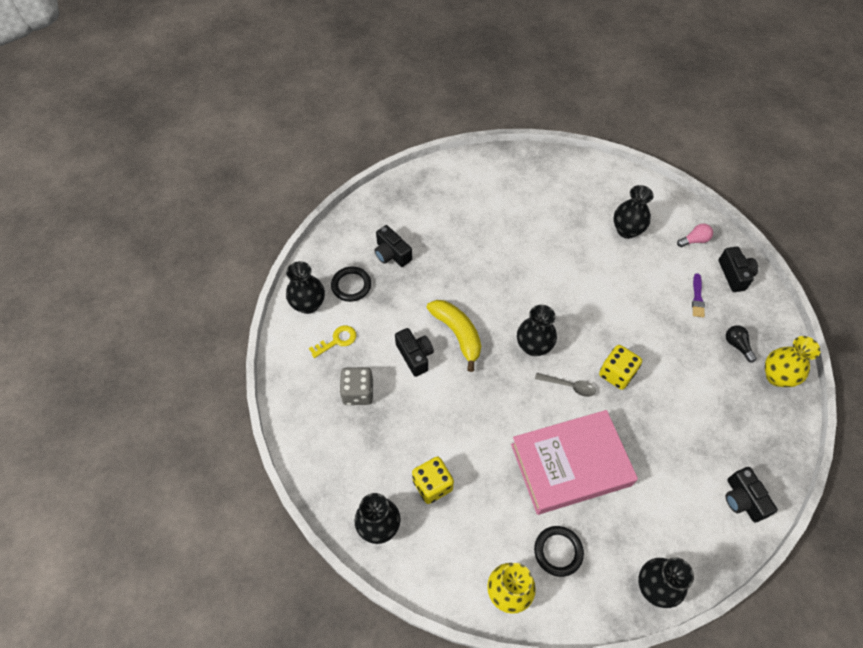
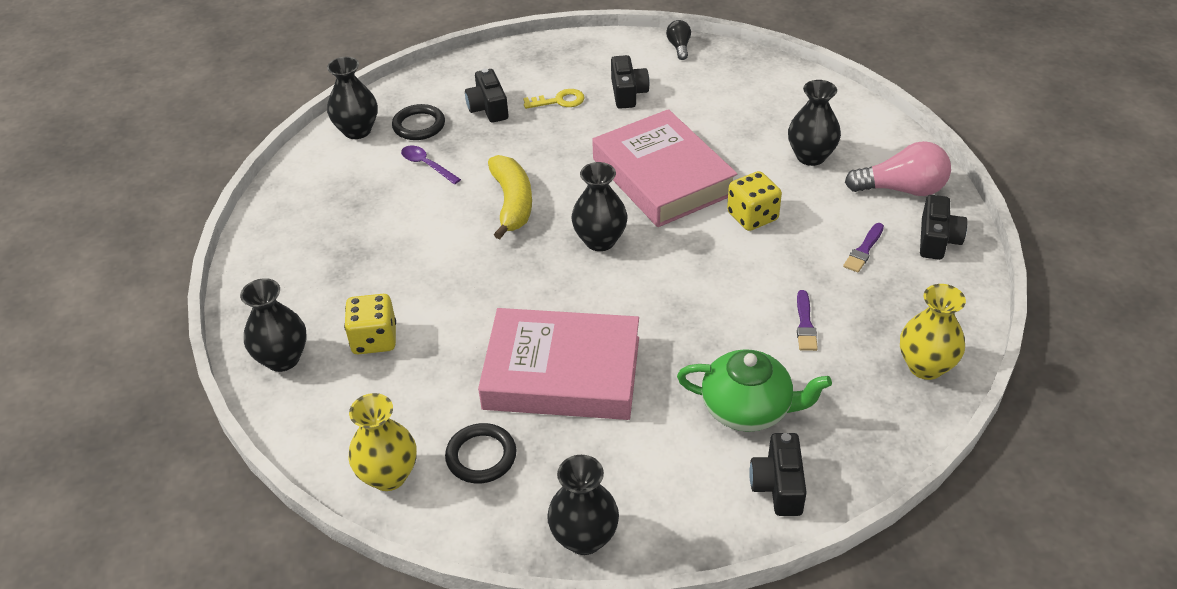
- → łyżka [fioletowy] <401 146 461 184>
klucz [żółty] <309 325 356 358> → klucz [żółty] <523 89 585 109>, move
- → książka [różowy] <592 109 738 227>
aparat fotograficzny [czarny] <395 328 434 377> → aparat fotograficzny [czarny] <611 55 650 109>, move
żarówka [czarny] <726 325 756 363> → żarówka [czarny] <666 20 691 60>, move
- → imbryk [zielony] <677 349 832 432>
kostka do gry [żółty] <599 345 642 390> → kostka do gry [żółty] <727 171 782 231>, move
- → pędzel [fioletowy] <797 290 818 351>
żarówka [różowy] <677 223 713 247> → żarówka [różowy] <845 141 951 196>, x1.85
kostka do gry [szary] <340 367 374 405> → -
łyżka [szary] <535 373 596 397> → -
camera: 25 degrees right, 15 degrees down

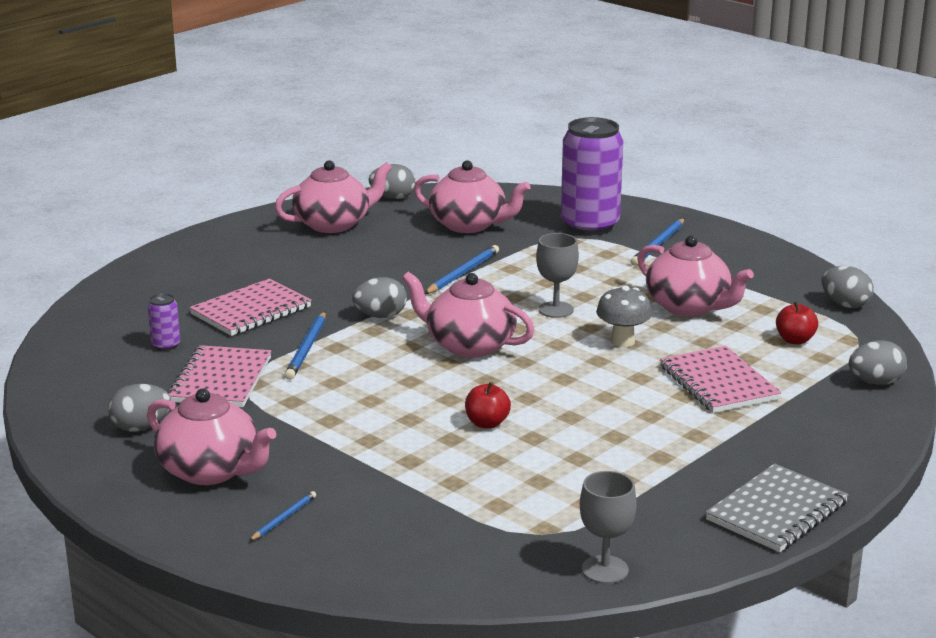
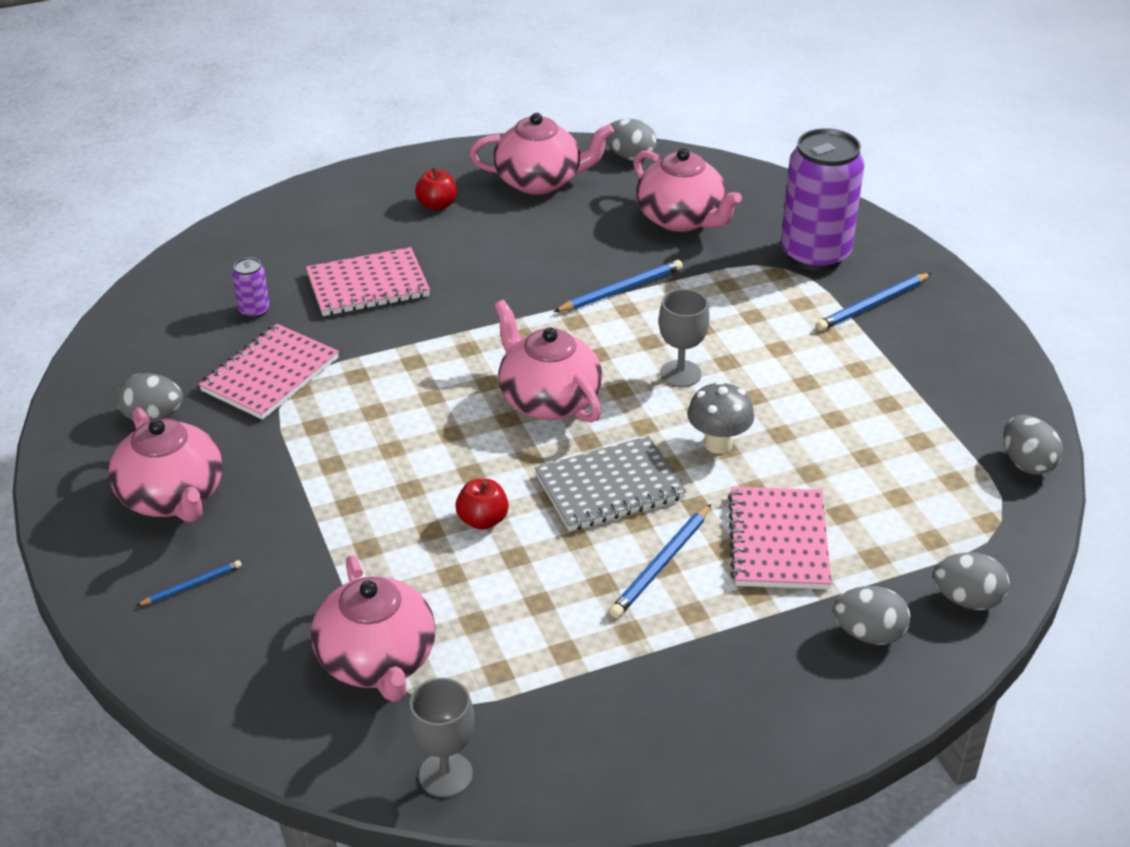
imbryk [różowy] <637 236 754 316> → imbryk [różowy] <311 555 436 702>, move
jabłko [czerwony] <776 301 818 345> → jabłko [czerwony] <415 168 457 211>, move
zeszyt [szary] <705 464 849 552> → zeszyt [szary] <535 436 687 531>, move
ołówek [niebieski] <285 312 326 380> → ołówek [niebieski] <609 504 711 618>, move
jajko [szary] <352 277 407 318> → jajko [szary] <833 586 911 645>, move
camera: 25 degrees right, 15 degrees up

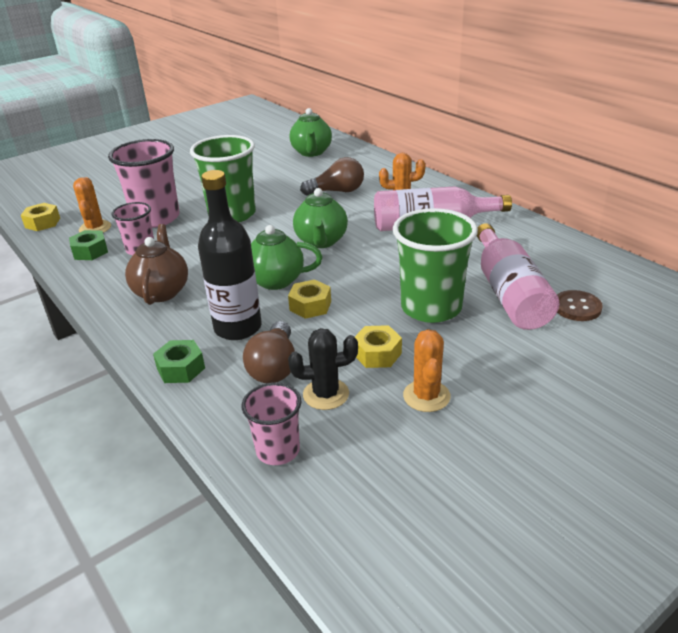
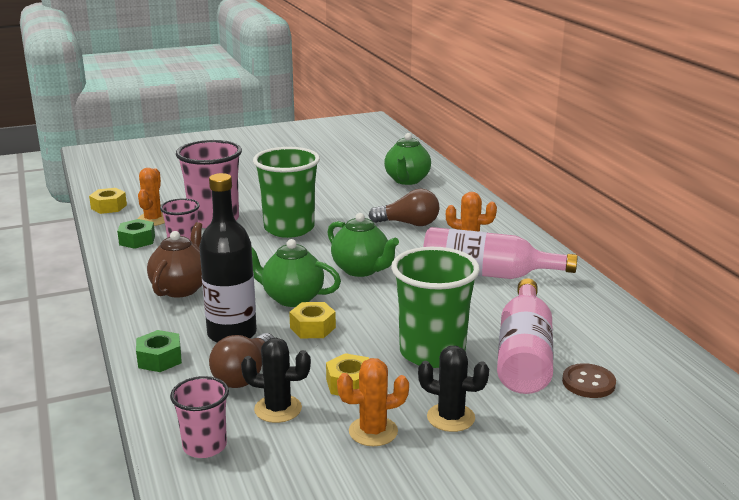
imbryk [zielony] <293 188 348 248> → imbryk [zielony] <327 213 399 277>, 60 degrees counterclockwise
kaktus [pomarańczowy] <403 329 451 412> → kaktus [pomarańczowy] <337 358 409 446>, 60 degrees clockwise
- → kaktus [czarny] <418 346 489 432>
camera: 15 degrees right, 10 degrees down

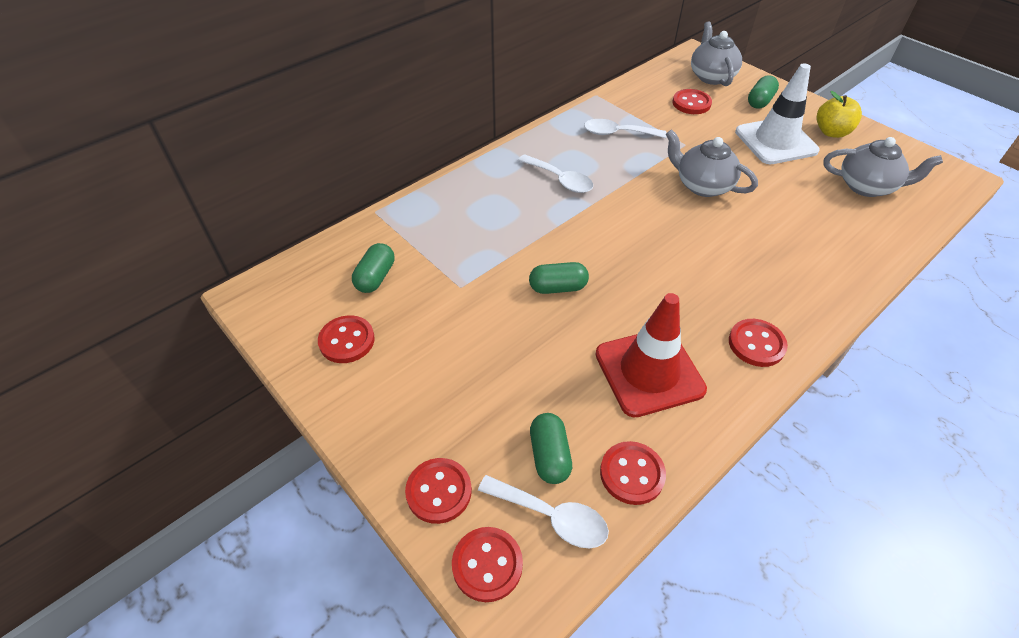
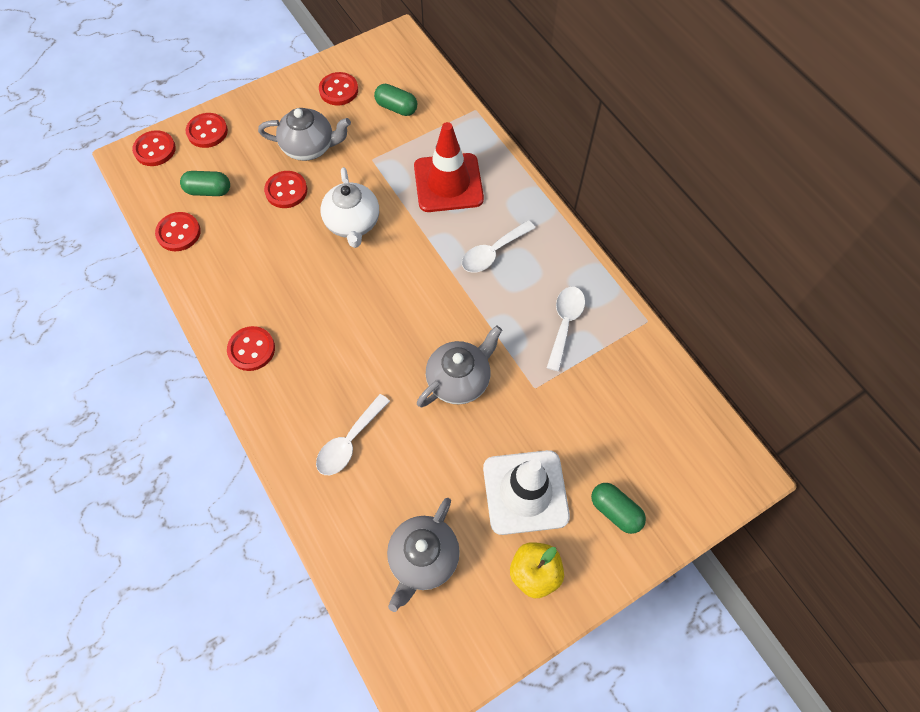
imbryk [szary] <691 21 742 86> → imbryk [szary] <258 108 351 161>, move
guzik [czerwony] <672 89 712 114> → guzik [czerwony] <264 171 307 208>, move
łyżka [biały] <478 475 609 549> → łyżka [biały] <316 394 390 475>, move
kapsułka [zielony] <529 262 589 294> → imbryk [biały] <321 167 379 248>
pachołek [czerwony] <595 293 707 417> → pachołek [czerwony] <414 122 484 212>, move
camera: 100 degrees right, 15 degrees up

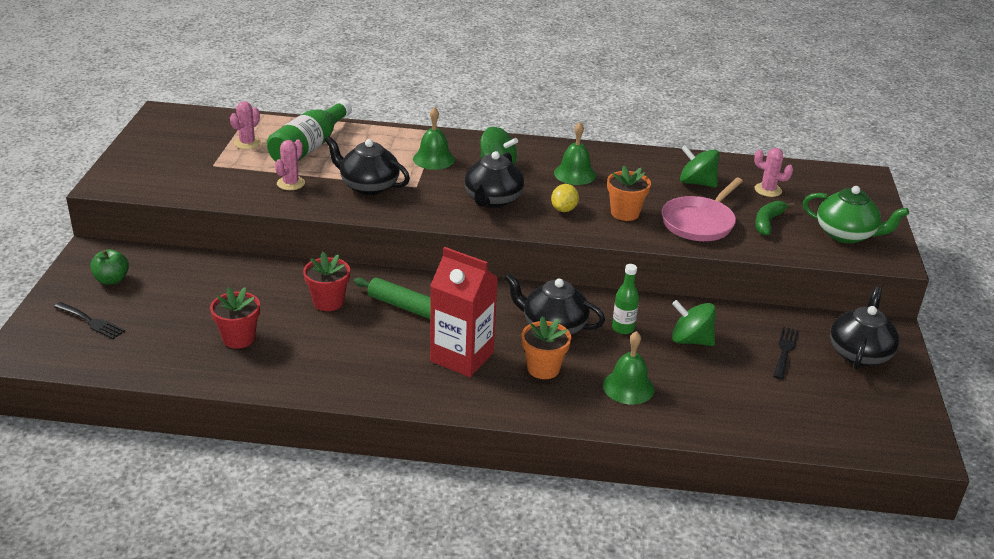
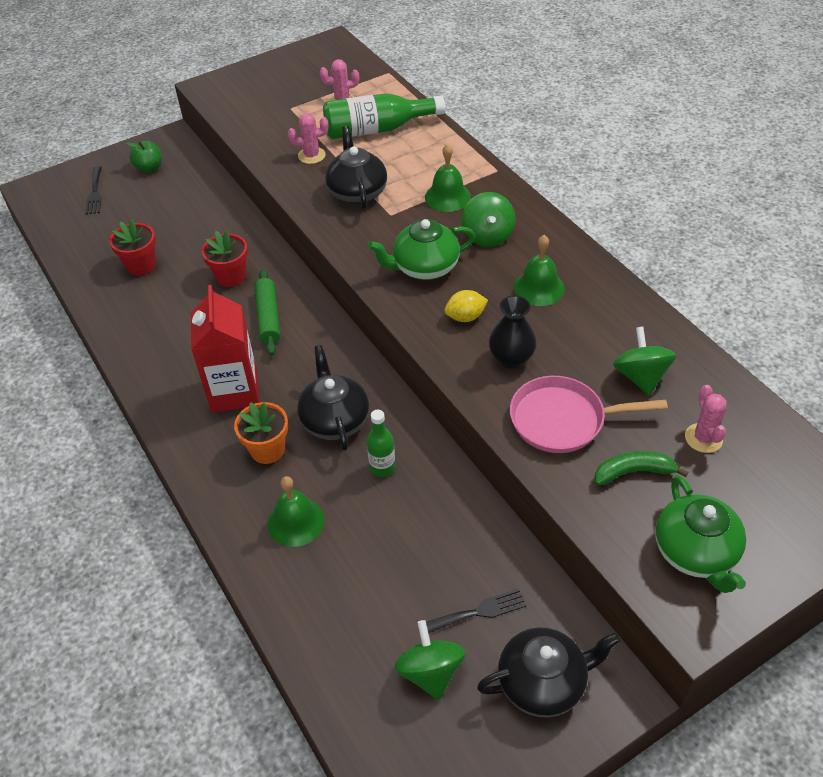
imbryk [czarny] <465 151 524 208> → imbryk [zielony] <368 219 475 280>
bączek [zielony] <672 300 716 346> → bączek [zielony] <394 620 465 700>, move
doniczka [pomarańczowy] <607 166 651 221> → wazon [czarny] <489 295 537 369>
camera: 55 degrees right, 15 degrees up

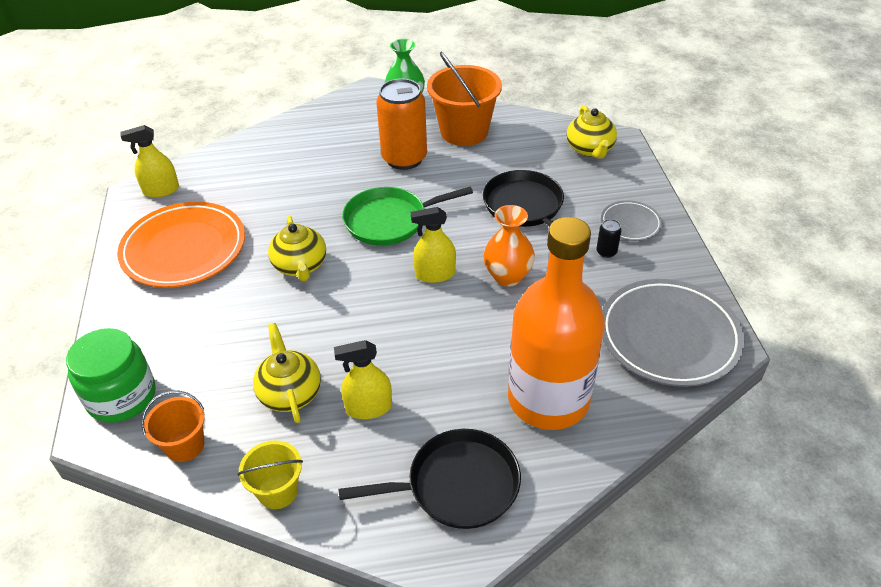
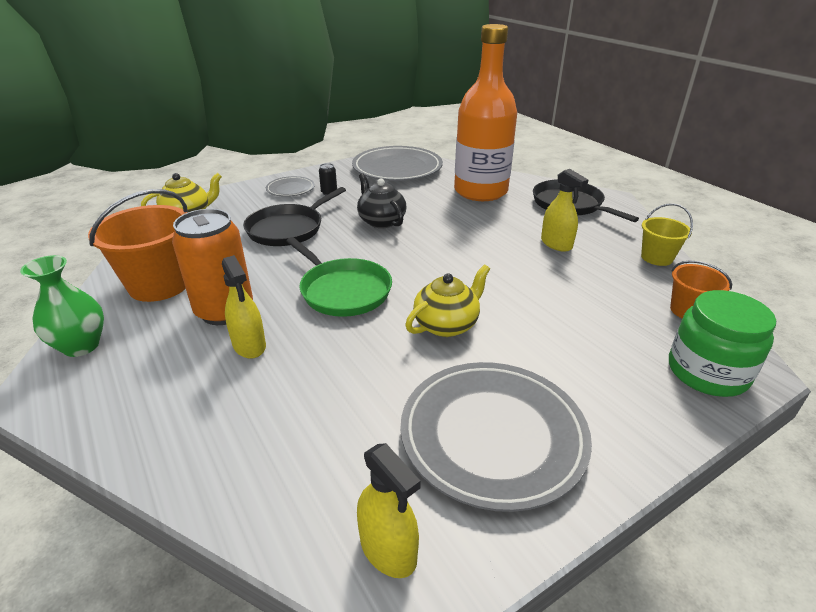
spryskiwacz [żółty] <411 207 456 283> → spryskiwacz [żółty] <222 255 266 359>, move
wazon [pomarańczowy] <483 205 535 287> → imbryk [czarny] <357 173 406 228>
talerz [pomarańczowy] <117 202 245 288> → talerz [szary] <401 362 592 512>
imbryk [żółty] <253 323 321 423> → -
camera: 115 degrees left, 10 degrees down

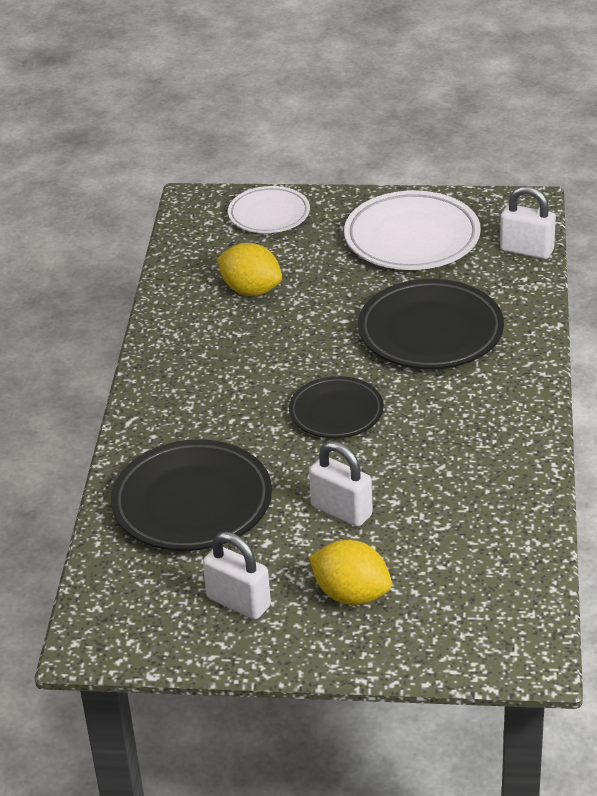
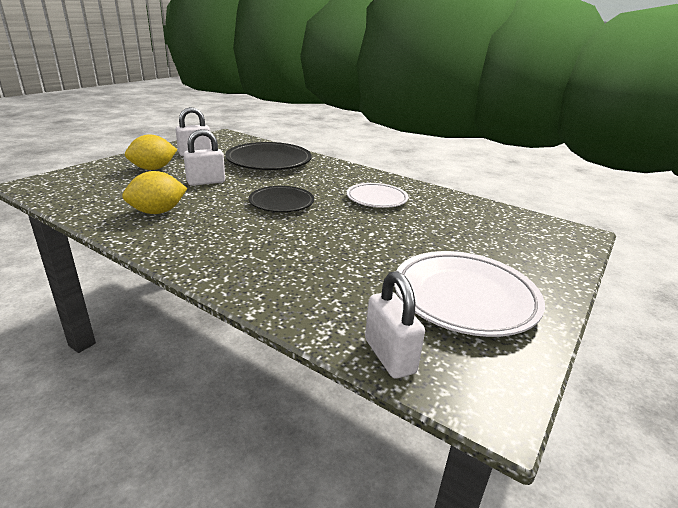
cytryna [żółty] <217 243 282 296> → cytryna [żółty] <122 171 187 214>, move
talerz [biały] <228 186 310 233> → talerz [biały] <347 183 409 208>, move
kłódka [biały] <500 186 556 259> → kłódka [biały] <365 271 425 379>, 75 degrees counterclockwise
talerz [czarny] <358 279 504 369> → -
camera: 115 degrees right, 10 degrees down

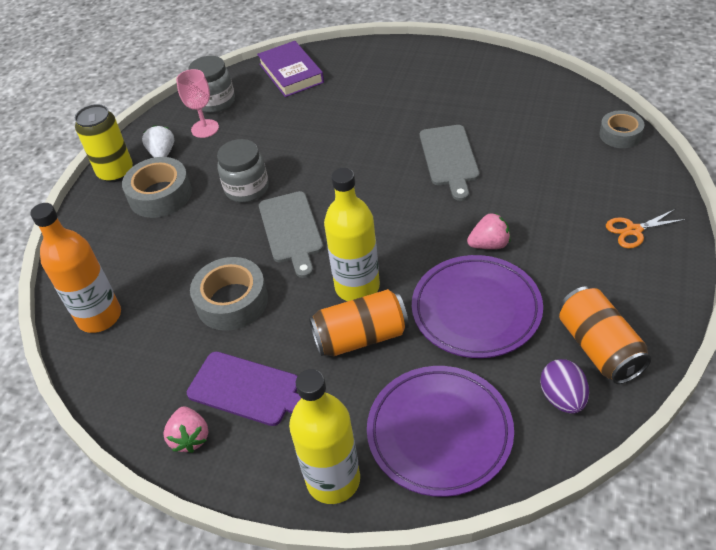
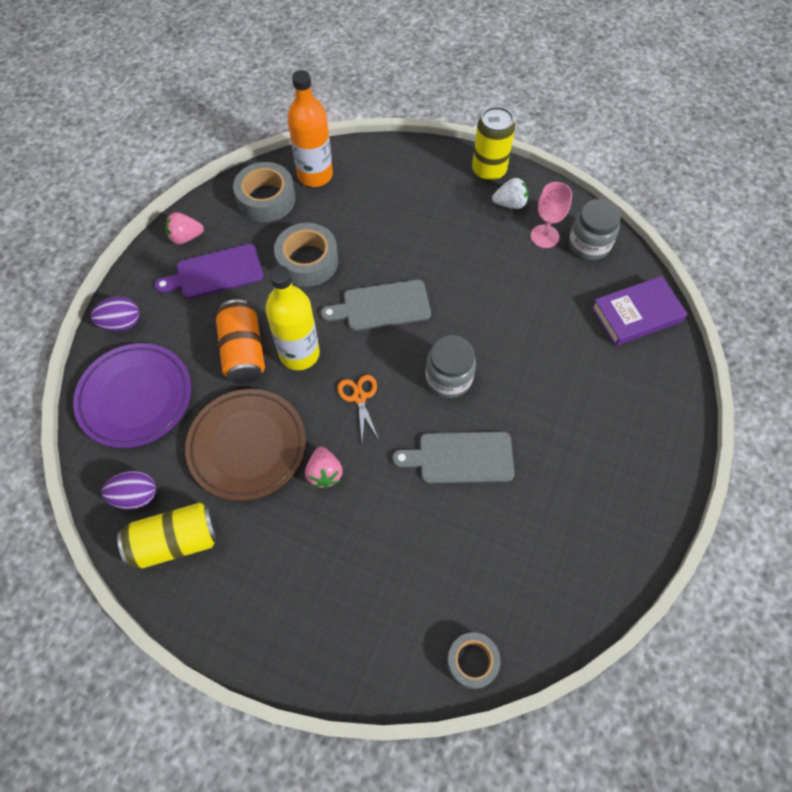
butelka [żółty] <289 369 360 504> → jajko [fioletowy] <91 297 139 331>
puszka [pomarańczowy] <559 286 651 384> → puszka [żółty] <117 503 219 569>
deska do krojenia [fioletowy] <187 352 301 426> → deska do krojenia [fioletowy] <155 244 263 299>, 45 degrees clockwise
talerz [fioletowy] <412 255 543 358> → talerz [brązowy] <185 389 306 501>
taśma klejąca [szary] <122 157 192 218> → taśma klejąca [szary] <233 162 296 222>, move
nożyczki [pomarańczowy] <606 209 686 248> → nożyczki [pomarańczowy] <337 375 379 442>, move
słoik [szary] <217 139 269 203> → słoik [szary] <425 335 476 398>, move
camera: 90 degrees right, 15 degrees up

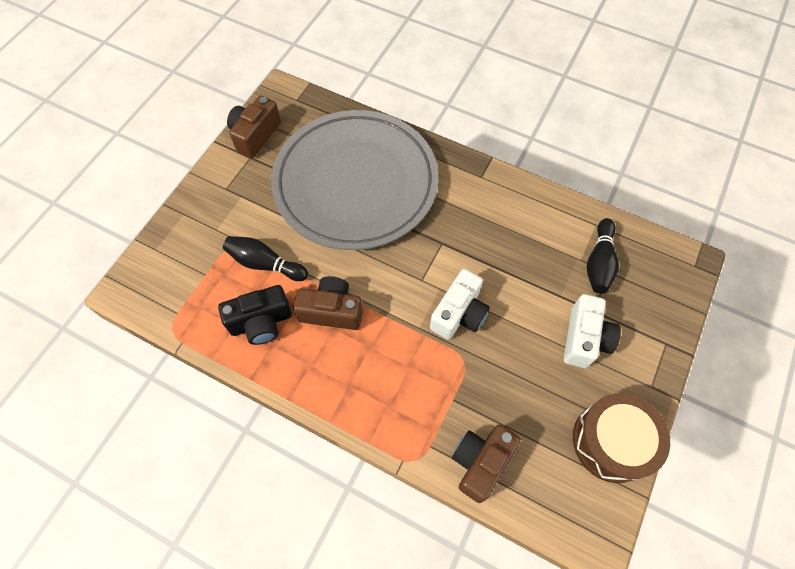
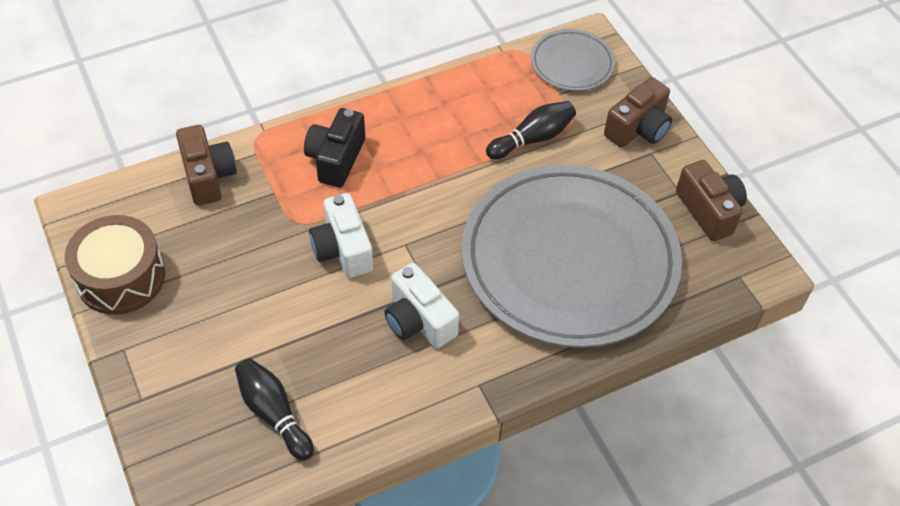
aparat fotograficzny [czarny] <218 285 292 345> → aparat fotograficzny [czarny] <304 108 365 188>, move
aparat fotograficzny [biały] <564 294 621 368> → aparat fotograficzny [biały] <384 263 459 348>, move
- → talerz [szary] <531 29 615 91>
aparat fotograficzny [brązowy] <293 276 363 330> → aparat fotograficzny [brązowy] <604 77 672 148>, move
camera: 125 degrees right, 10 degrees down

